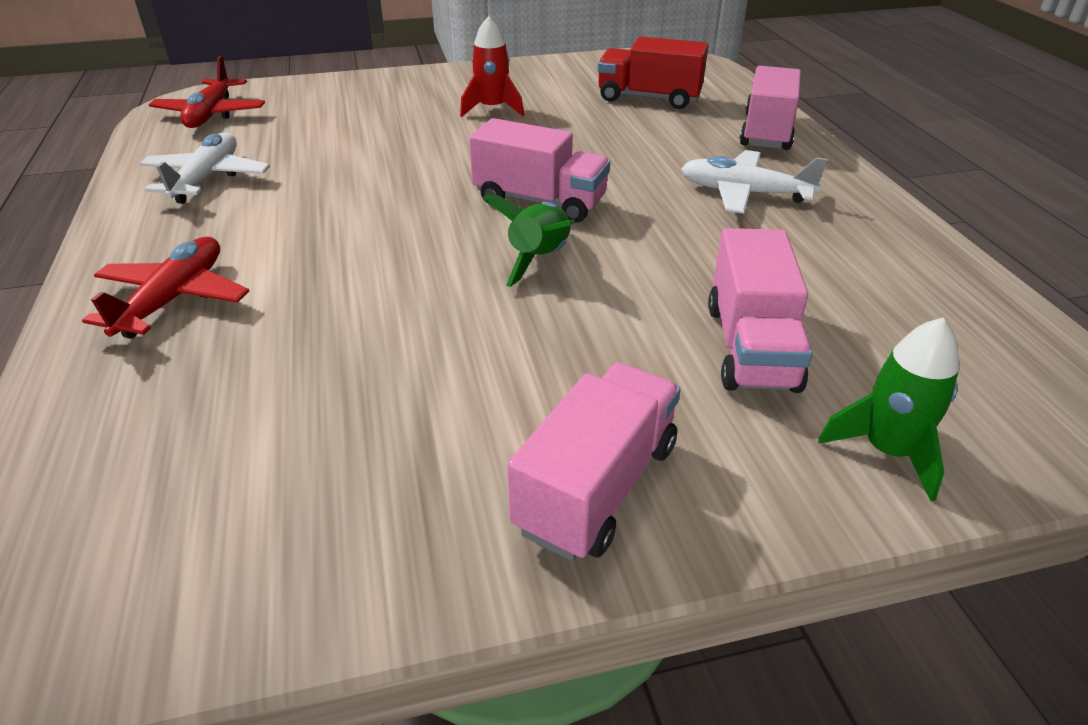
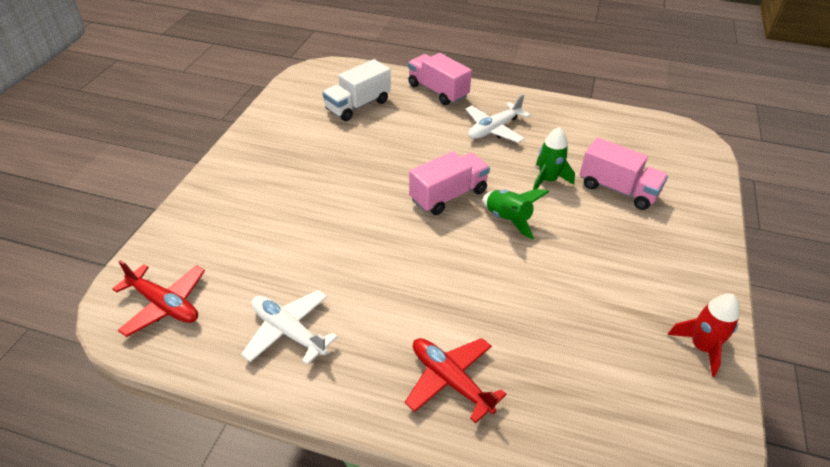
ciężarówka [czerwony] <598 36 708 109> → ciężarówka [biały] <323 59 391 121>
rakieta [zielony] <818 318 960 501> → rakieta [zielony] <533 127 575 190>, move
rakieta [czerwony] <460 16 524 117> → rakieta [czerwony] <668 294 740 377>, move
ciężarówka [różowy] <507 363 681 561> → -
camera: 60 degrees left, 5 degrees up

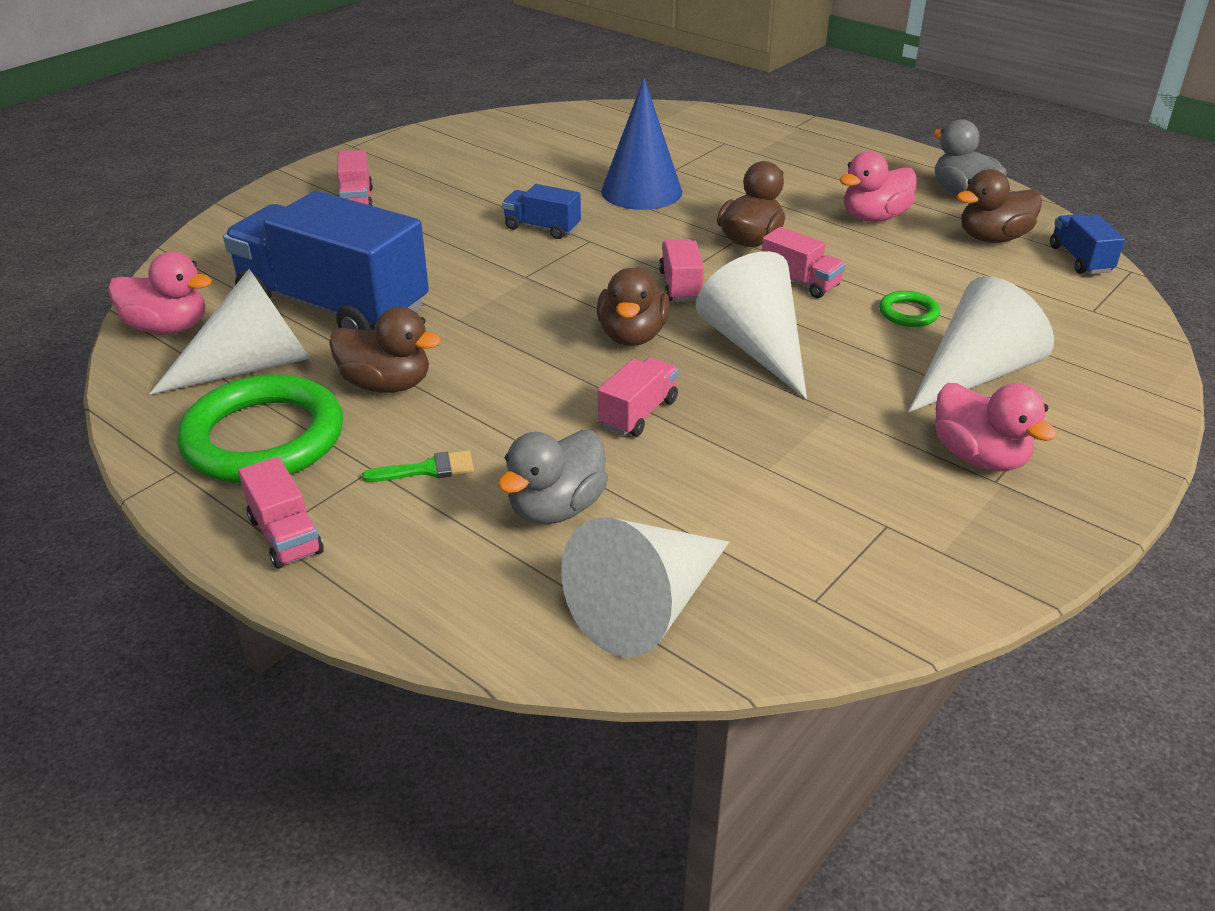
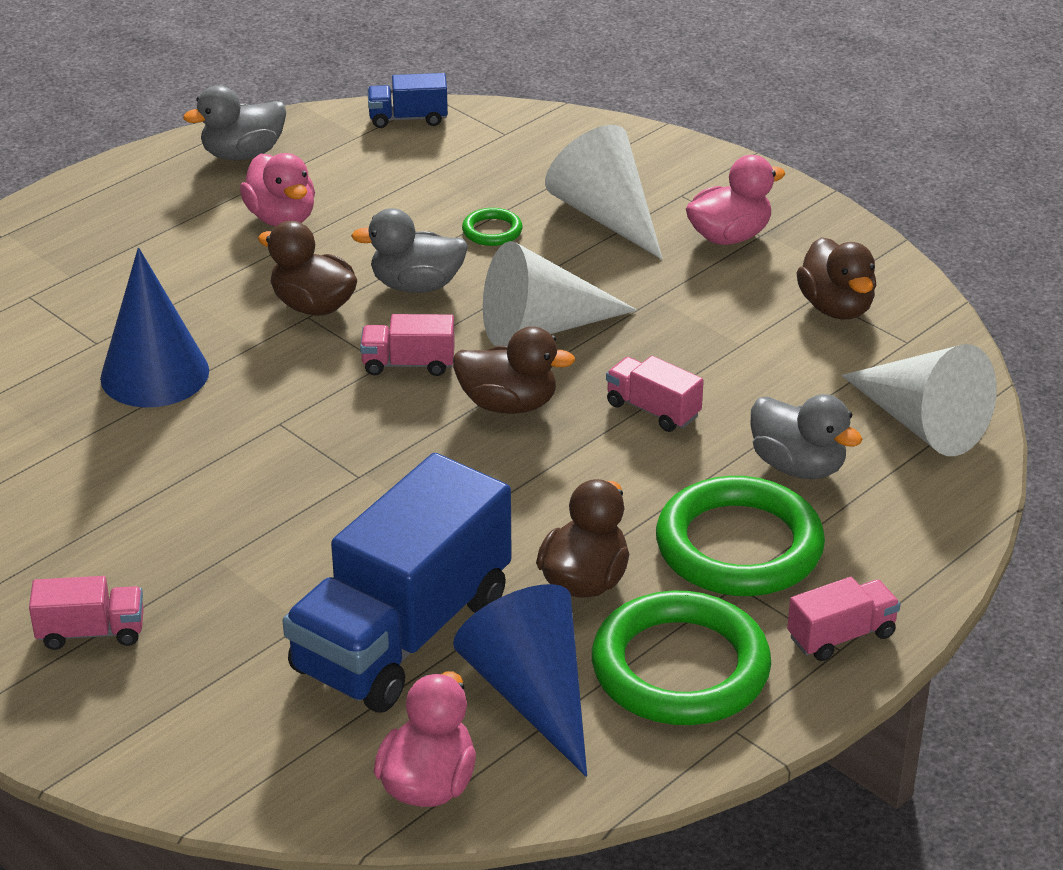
ciężarówka [różowy] <761 227 846 298> → kaczka [szary] <351 208 468 293>
stożek [biały] <149 269 310 395> → stożek [niebieski] <453 584 587 777>
pędzel [zielony] <362 450 474 482> → pierścień [zielony] <656 476 825 596>
kaczka [brązowy] <956 169 1042 243> → kaczka [brązowy] <797 237 876 320>, move
ciężarówka [niebieski] <502 184 581 239> → -
camera: 85 degrees left, 0 degrees up

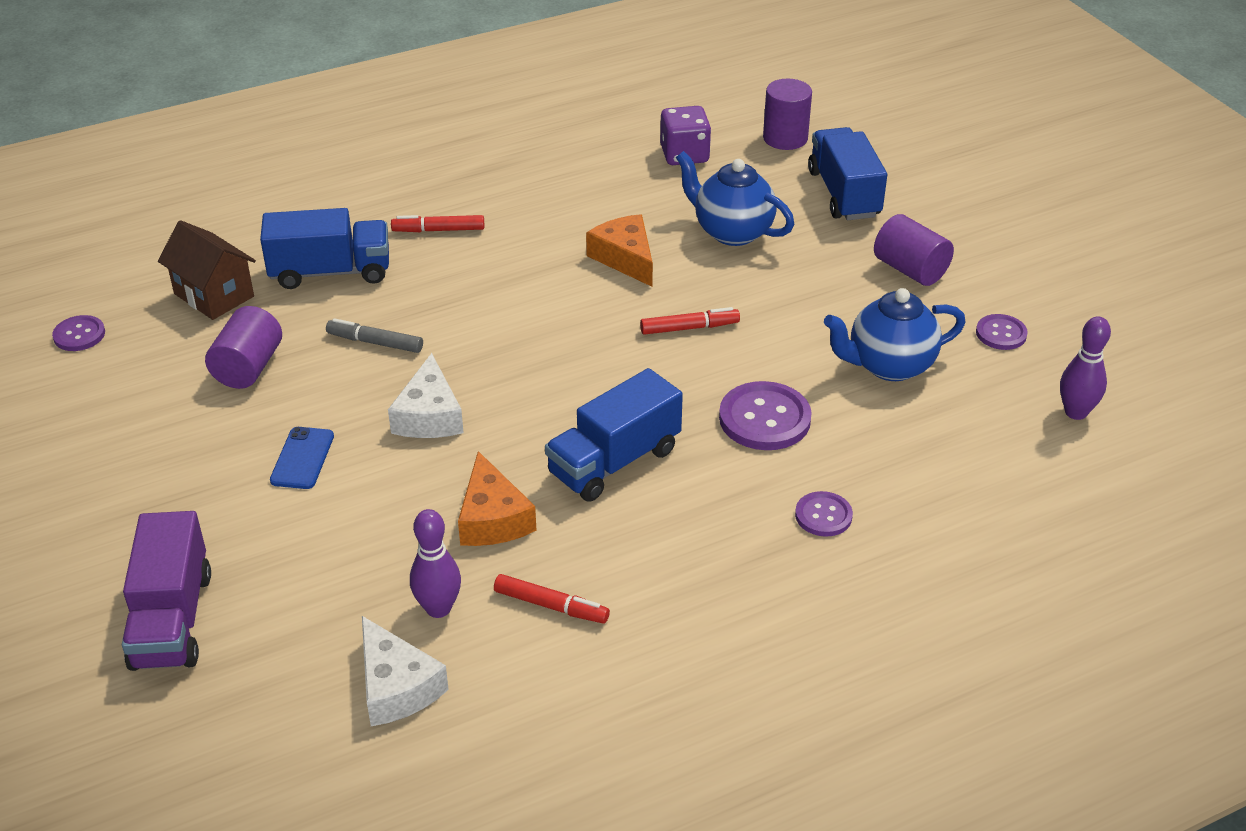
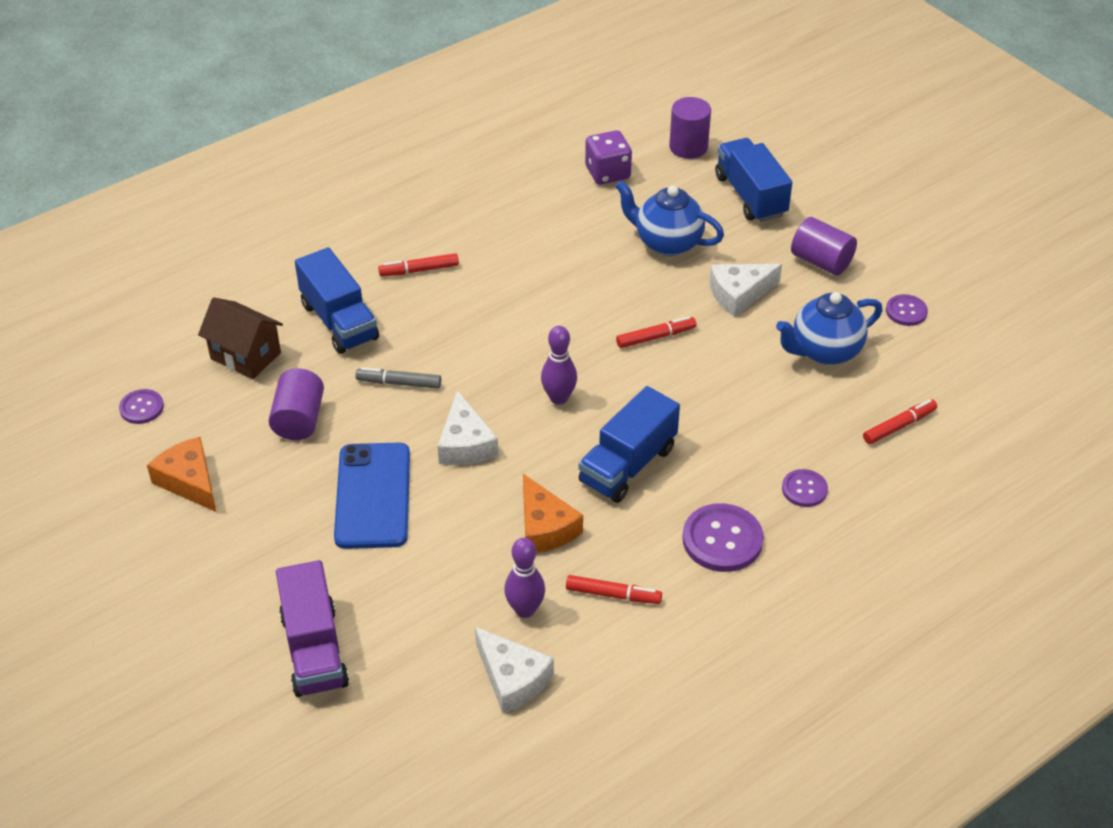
ser [pomarańczowy] <586 214 653 287> → ser [pomarańczowy] <147 437 216 512>, move
ciężarówka [niebieski] <260 208 389 289> → ciężarówka [niebieski] <295 247 379 354>, 75 degrees clockwise
telefon [niebieski] <270 427 334 489> → telefon [niebieski] <334 443 410 549>, x1.91
kręgiel [fioletowy] <1060 316 1111 420> → kręgiel [fioletowy] <541 326 577 405>, move
guzik [fioletowy] <719 381 812 450> → guzik [fioletowy] <682 503 764 572>, move
- → ser [biały] <709 264 782 317>
- → flamaster [czerwony] <863 399 937 444>
camera: 10 degrees left, 5 degrees up

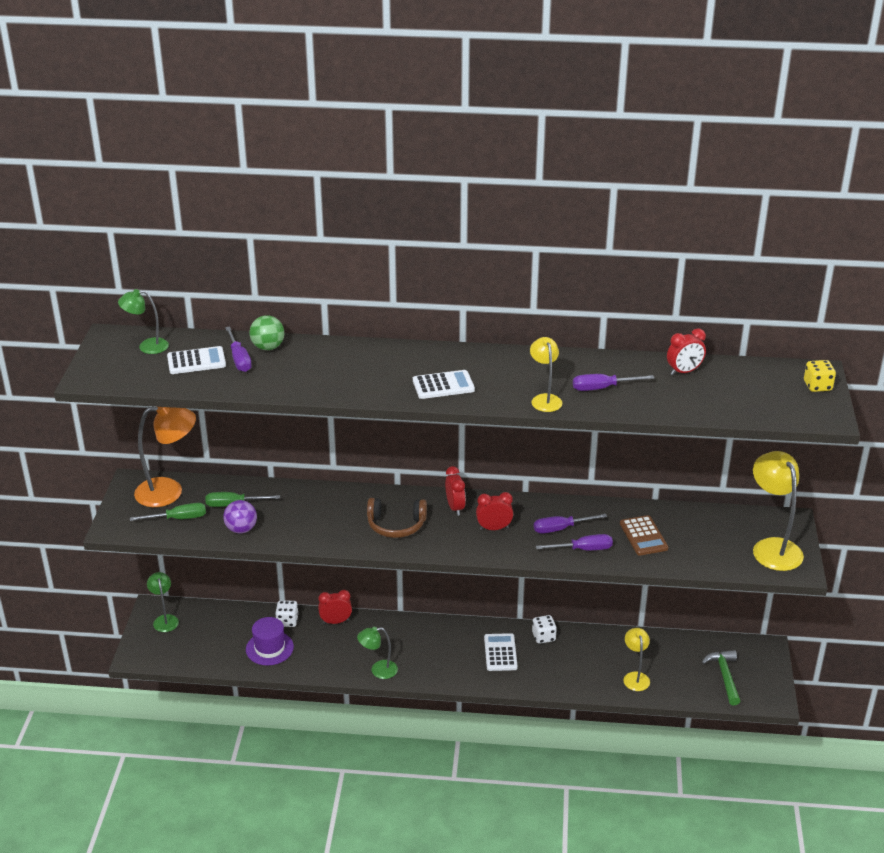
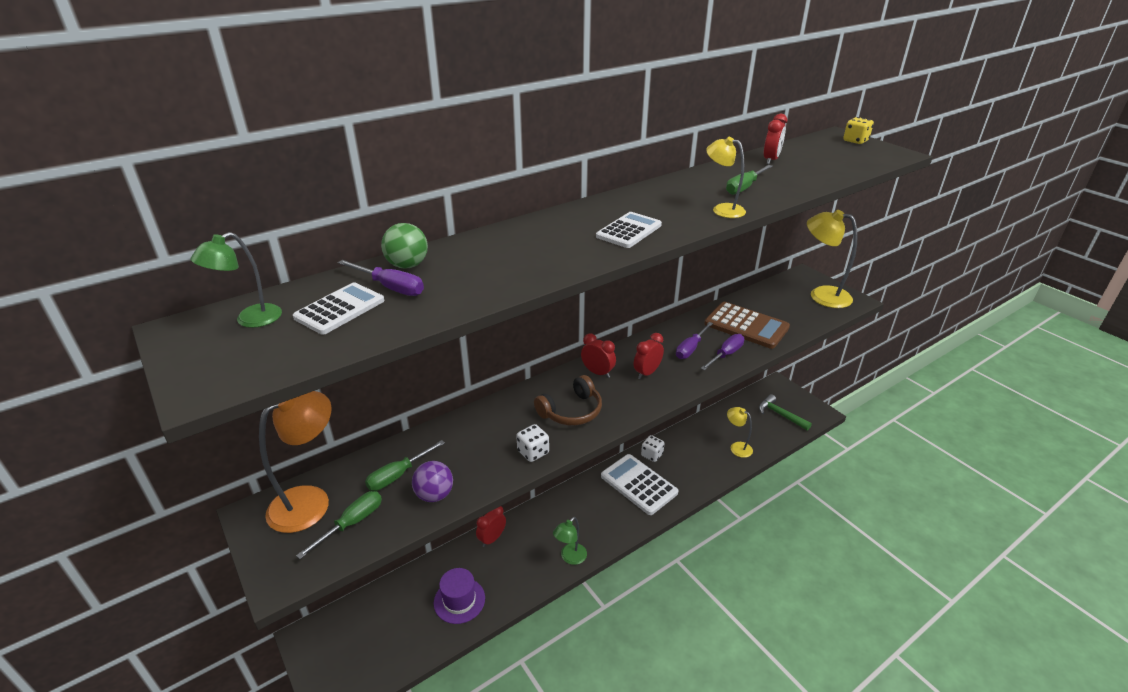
kostka do gry [biały] <275 600 298 627> → kostka do gry [biały] <516 424 549 462>, move
kalkulator [biały] <484 633 518 671> → kalkulator [biały] <601 454 678 515>, x1.58
kalkulator [brązowy] <620 515 668 556> → kalkulator [brązowy] <704 302 790 349>, x1.58
śrubokręt [fioletowy] <573 374 655 391> → śrubokręt [zielony] <726 165 773 195>
lampka [zielony] <147 572 179 632> → -
camera: 40 degrees left, 0 degrees up

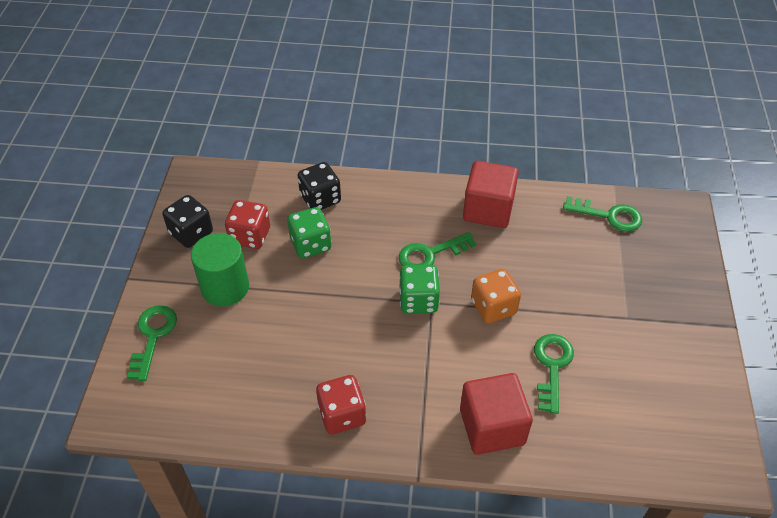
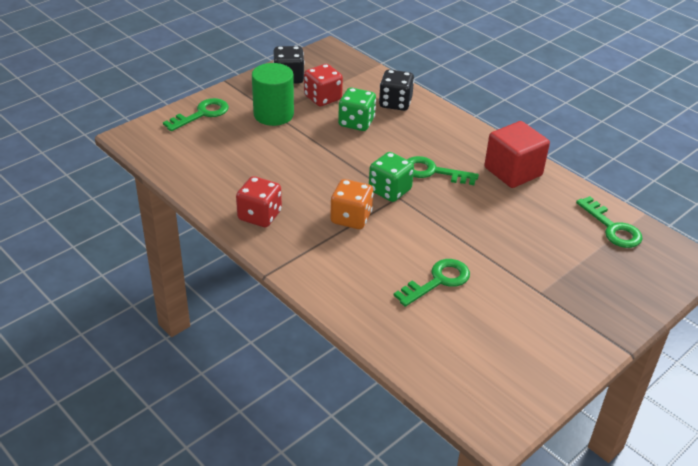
kostka do gry [pomarańczowy] <471 269 521 324> → kostka do gry [pomarańczowy] <330 179 373 229>, move
sześcian [czerwony] <460 373 533 455> → -
camera: 40 degrees right, 10 degrees down

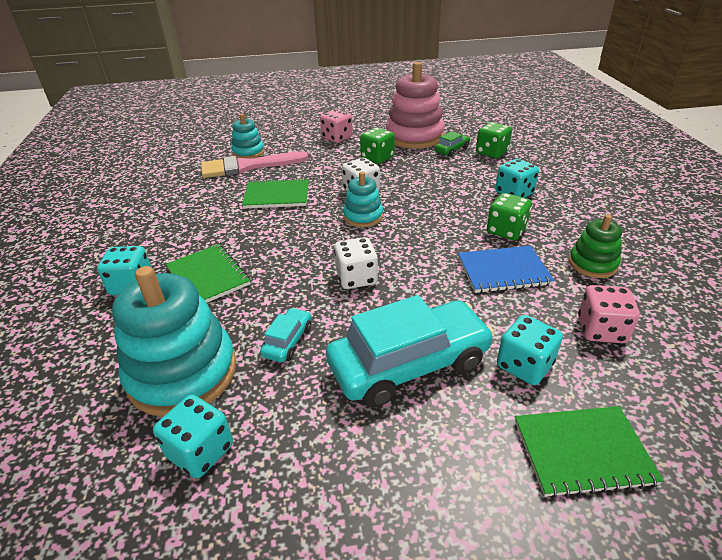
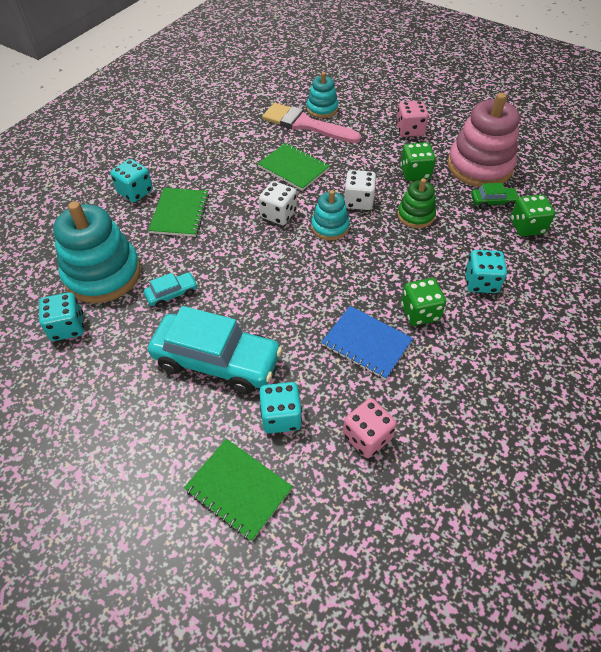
kostka do gry [biały] <334 237 378 289> → kostka do gry [biały] <259 181 297 225>, move
zabawka nakładanka [zielony] <569 215 622 278> → zabawka nakładanka [zielony] <397 178 436 228>, move
camera: 40 degrees right, 15 degrees up

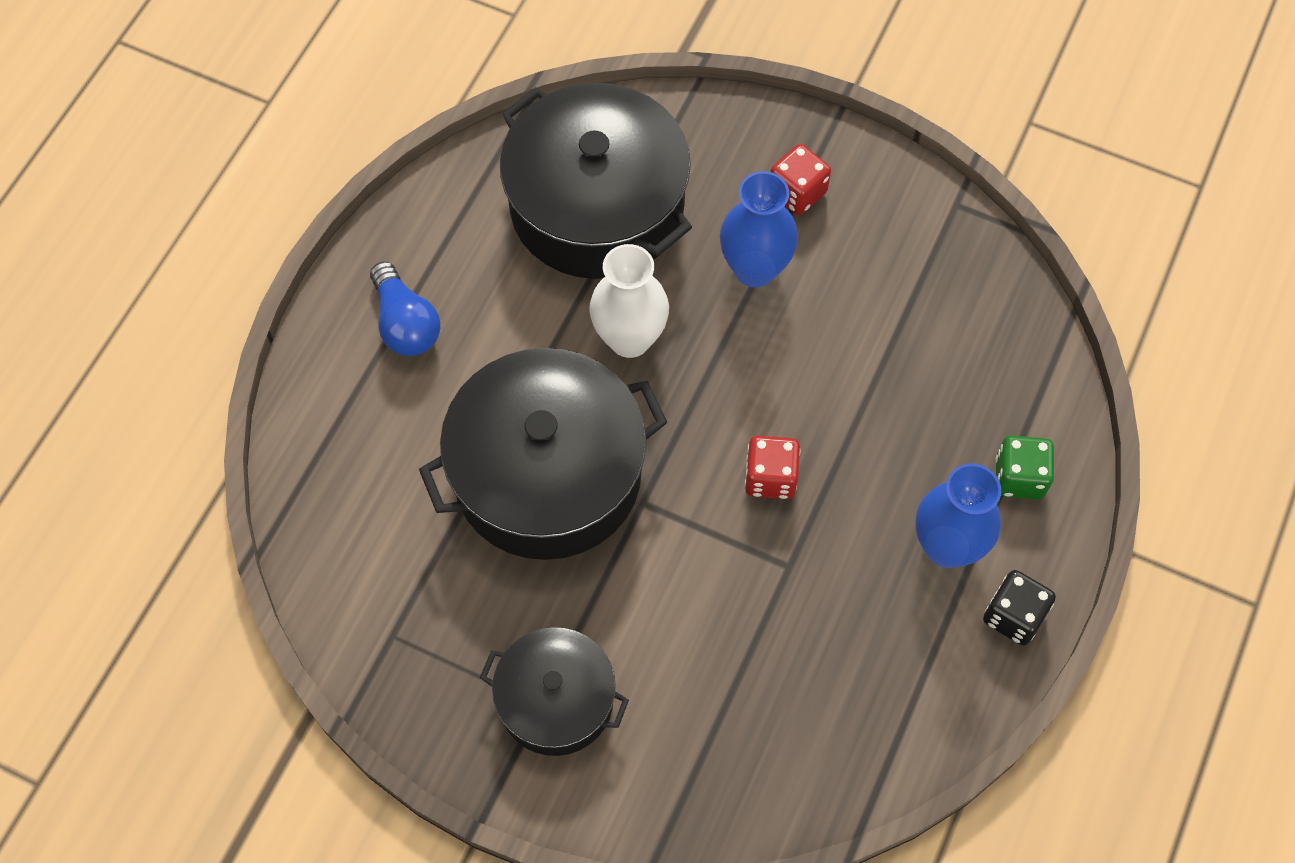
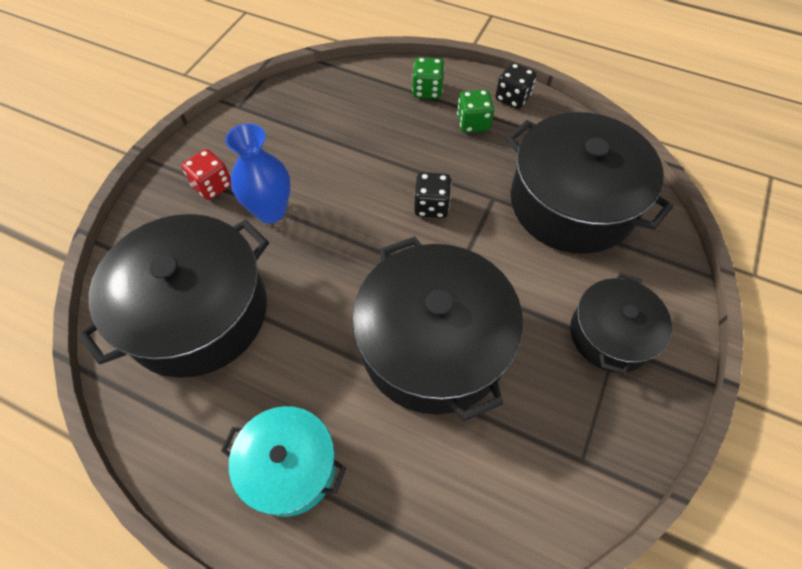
żarówka [niebieski] <370 261 440 356> → garnek [turkusowy] <221 406 346 517>
kostka do gry [czerwony] <745 436 800 499> → kostka do gry [czarny] <414 172 451 218>
wazon [niebieski] <916 463 1001 568> → kostka do gry [zielony] <457 89 494 133>
- → garnek [czarny] <506 112 673 254>
wazon [biały] <589 244 669 358> → -
camera: 90 degrees left, 5 degrees down

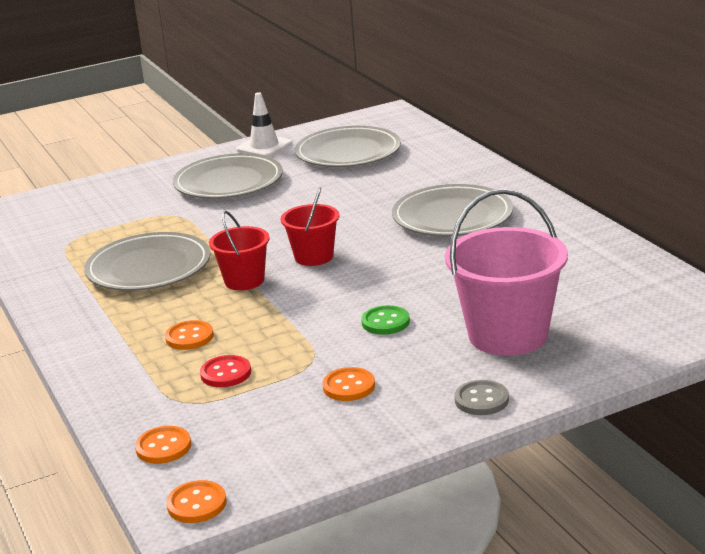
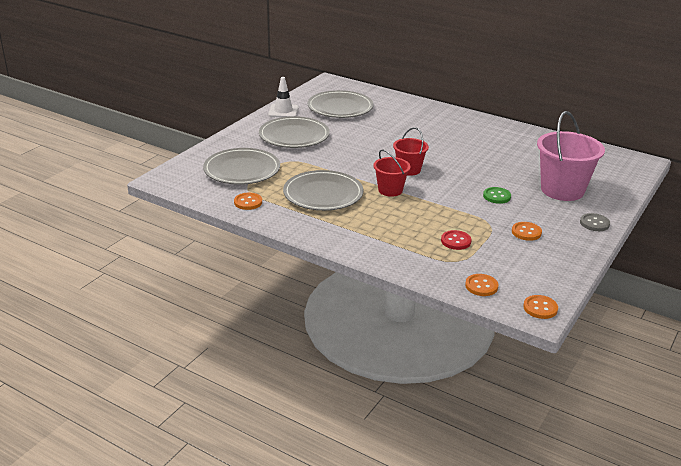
talerz [szary] <392 184 513 236> → talerz [szary] <203 148 280 185>, move
guzik [pomarańczowy] <165 320 214 350> → guzik [pomarańczowy] <234 193 262 210>, move
camera: 35 degrees left, 5 degrees up

